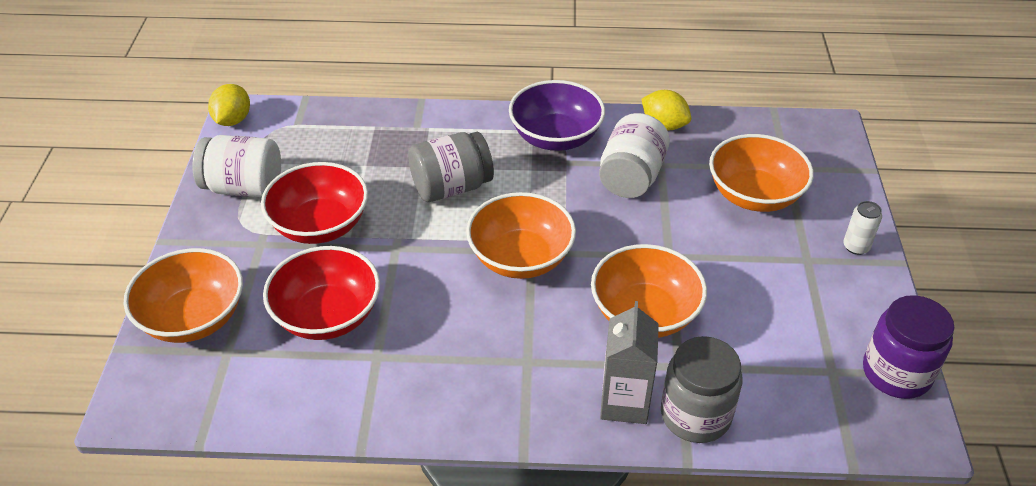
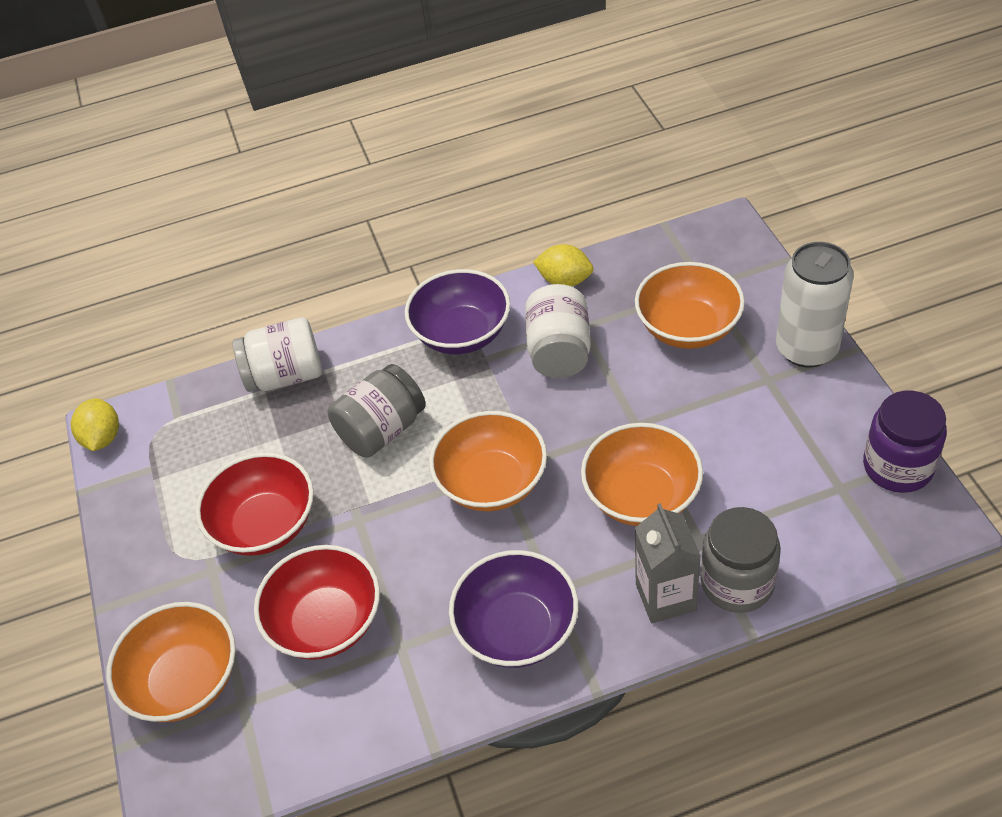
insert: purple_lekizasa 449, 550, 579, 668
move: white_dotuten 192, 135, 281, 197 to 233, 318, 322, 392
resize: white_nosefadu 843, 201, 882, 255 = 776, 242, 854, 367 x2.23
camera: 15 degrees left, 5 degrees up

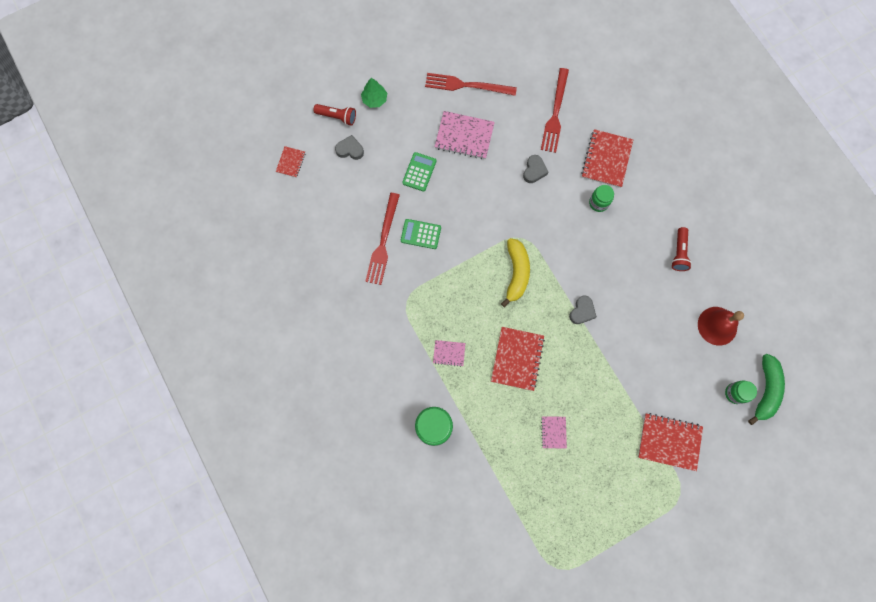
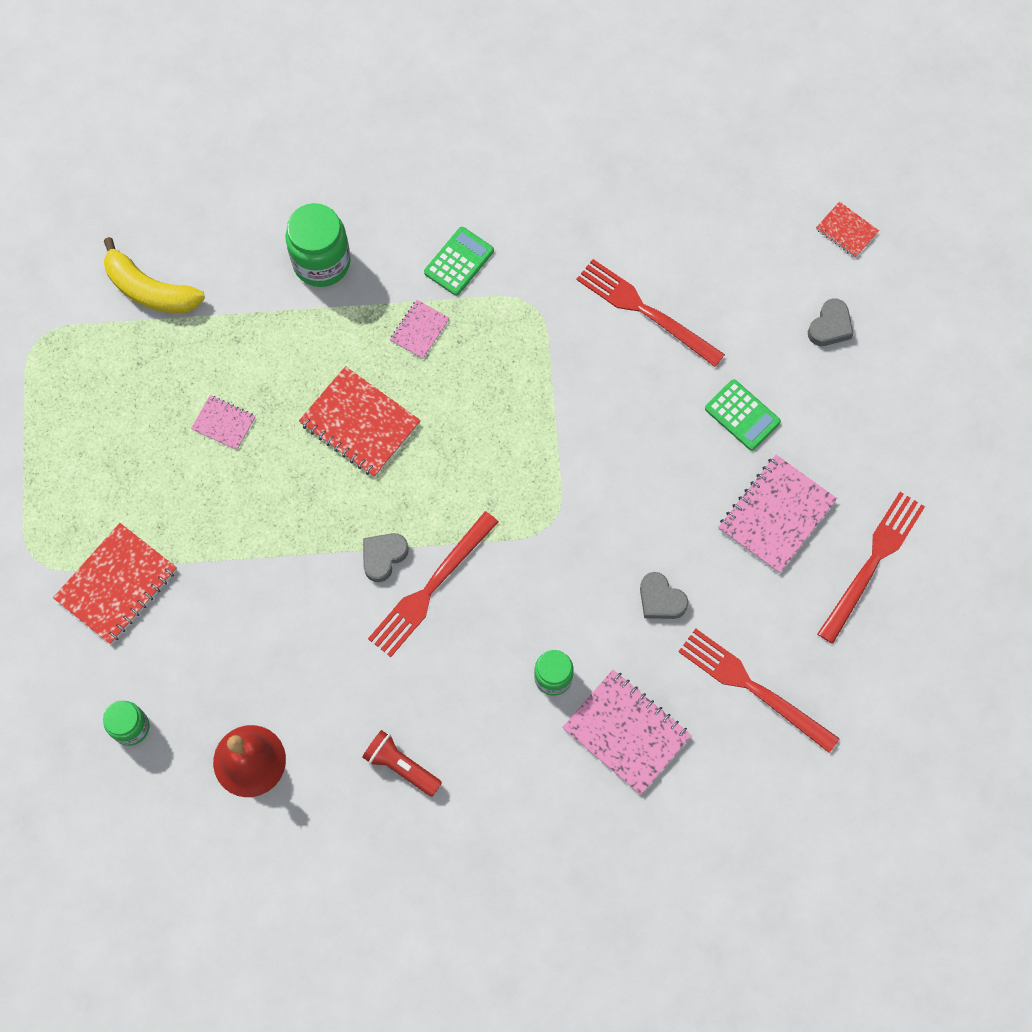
delete: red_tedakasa 313, 104, 356, 126; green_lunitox 361, 78, 387, 108; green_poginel 748, 354, 785, 425
insert: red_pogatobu 368, 511, 498, 657
move: yellow_poginel 501, 238, 530, 307 to 104, 237, 205, 313; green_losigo 401, 219, 441, 249 to 424, 227, 494, 296
recolor: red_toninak 581, 129, 633, 188 to pink_toninak 562, 670, 691, 795
rotate: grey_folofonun 569, 295, 597, 324 = 363, 533, 409, 582 75 degrees clockwise
camera: 115 degrees right, 5 degrees down

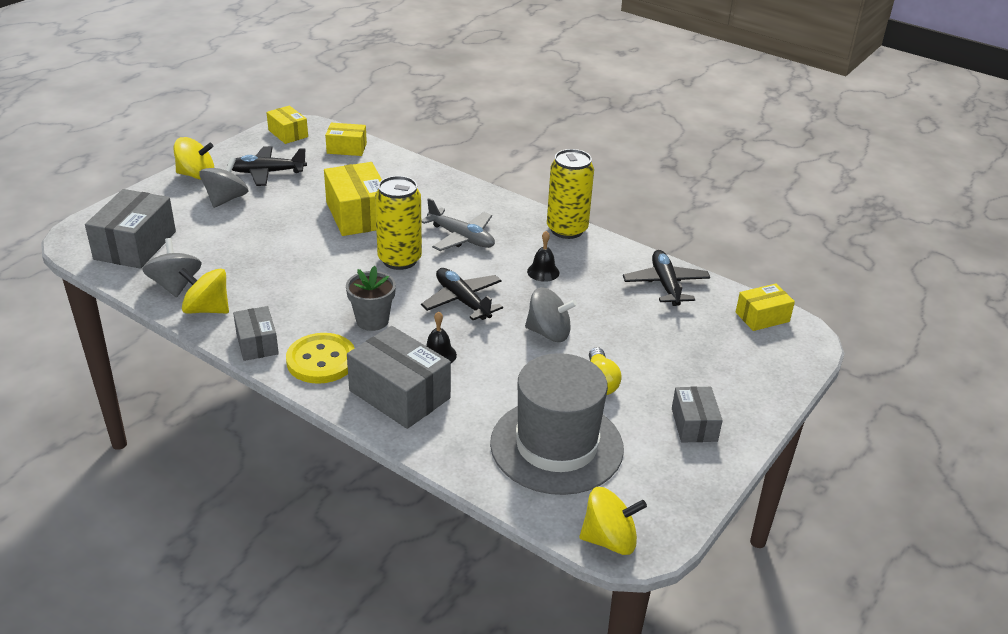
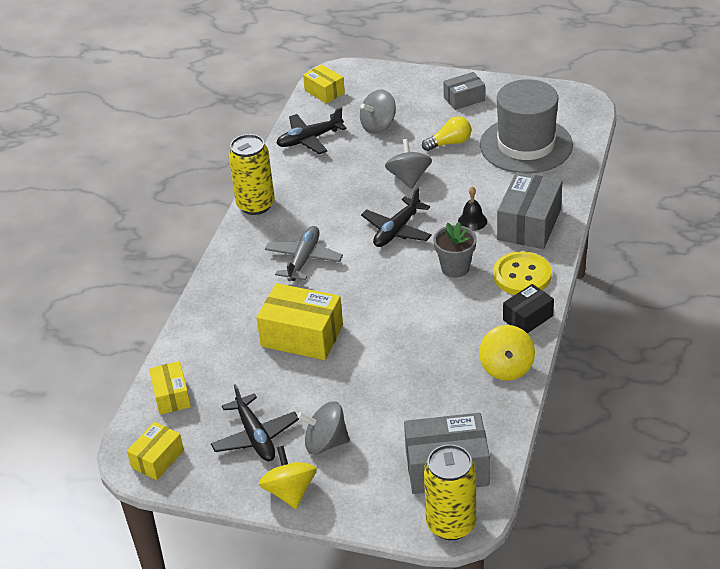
delete: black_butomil 527, 231, 559, 282; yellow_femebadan 580, 487, 647, 555
move: grey_femebadan 142, 238, 202, 297 to 360, 89, 396, 134; yellow_nosefadu 375, 176, 422, 270 to 424, 444, 476, 540
recolor: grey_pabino 233, 306, 279, 361 to black_pabino 503, 284, 554, 333
rotate: yellow_pabino 324, 162, 382, 236 = 256, 283, 343, 360 60 degrees clockwise
camera: 105 degrees left, 5 degrees up

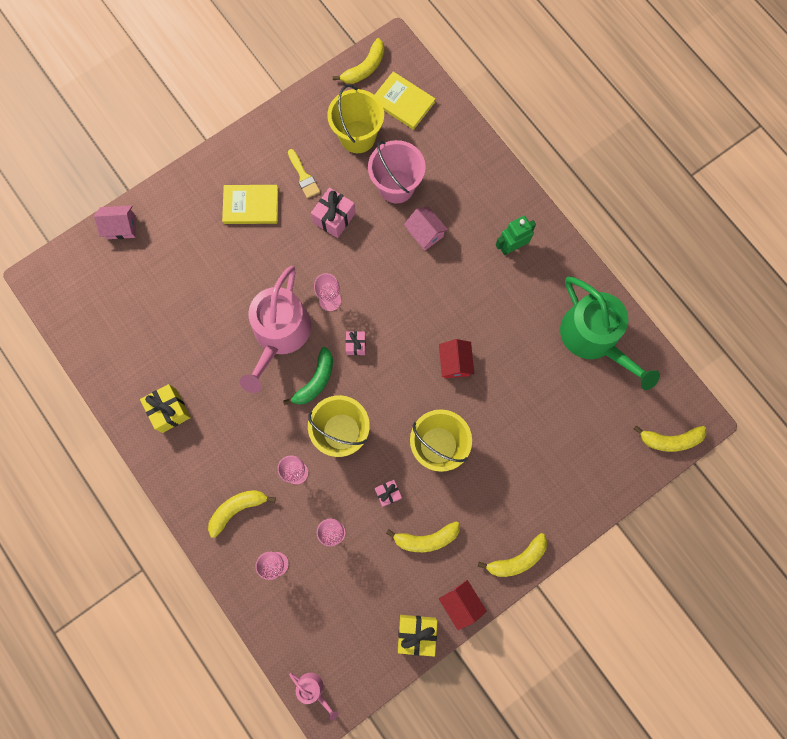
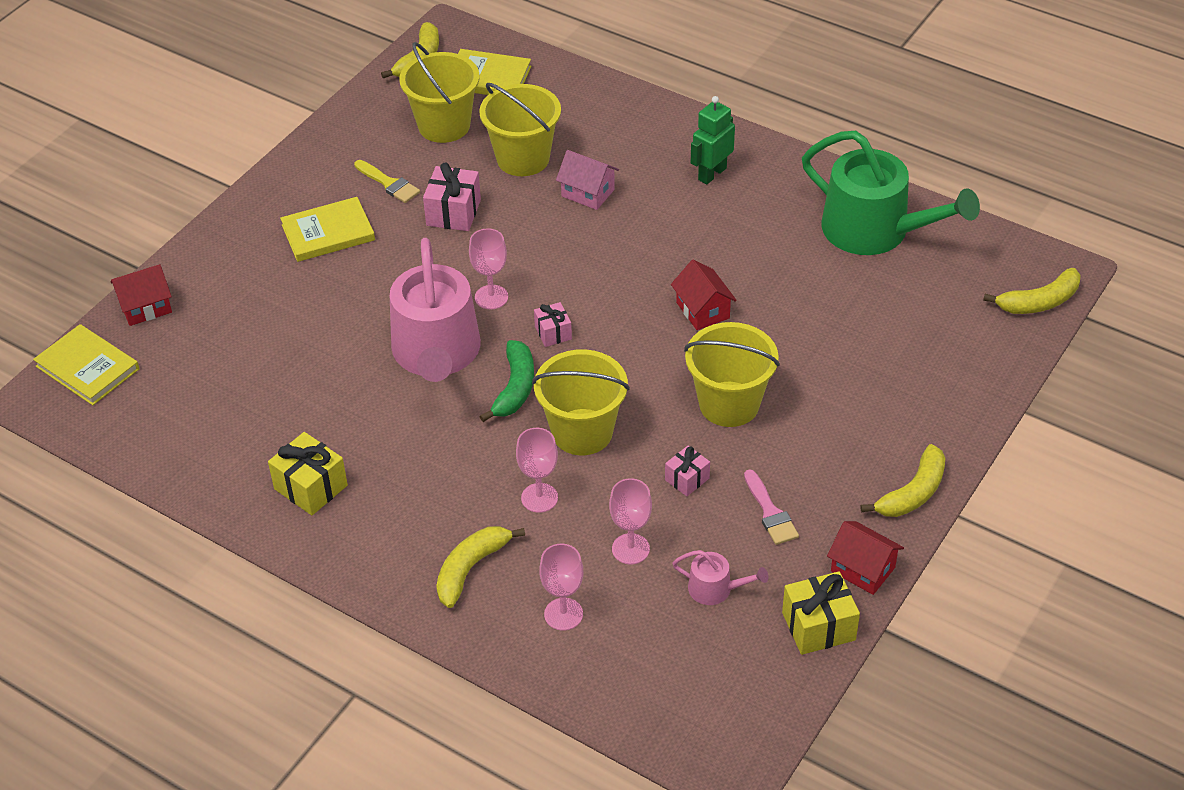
insert: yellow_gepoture 33, 324, 139, 405
move: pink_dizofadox 289, 673, 338, 720 to 672, 550, 768, 605
replace: yellow_poginel 386, 521, 460, 552 to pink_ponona 744, 469, 799, 545
recolor: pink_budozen 94, 205, 136, 239 to red_budozen 111, 264, 172, 326; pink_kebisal 368, 140, 426, 204 to yellow_kebisal 479, 83, 561, 176
camera: 20 degrees left, 30 degrees down

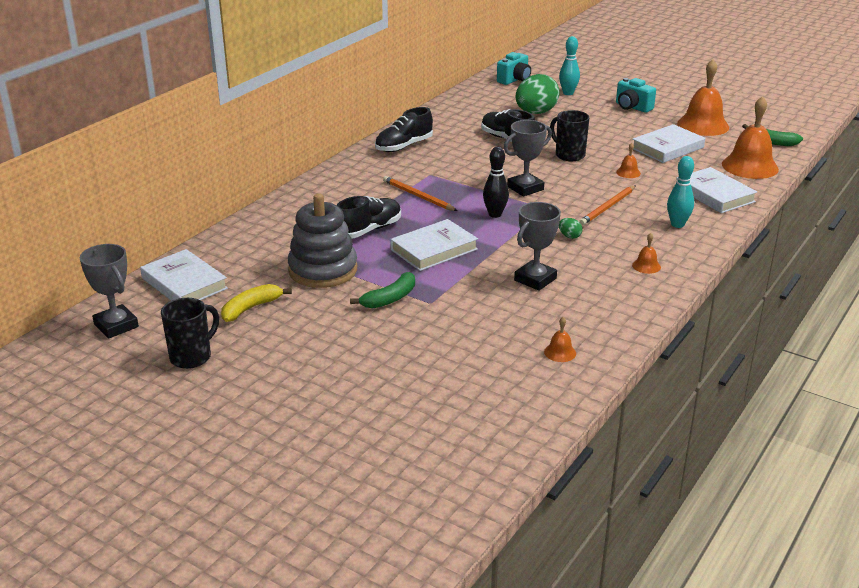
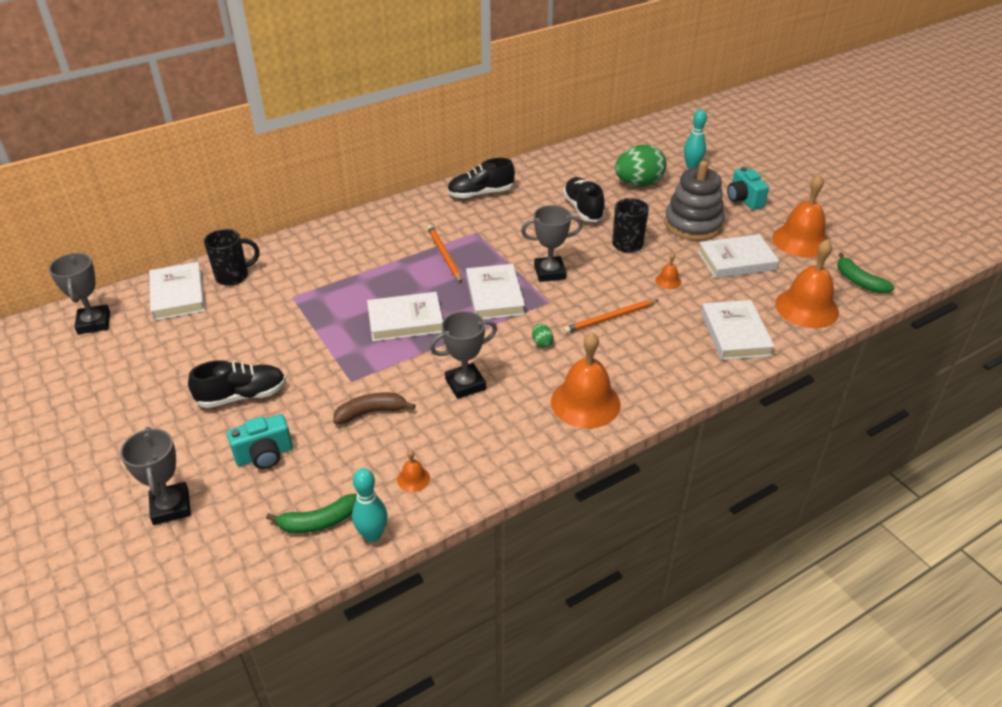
delete: yellow_poginel 221, 284, 292, 322
insert: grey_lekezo 120, 427, 191, 525; brown_poginel 333, 393, 416, 424
move: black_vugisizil 337, 196, 401, 238 to 188, 360, 286, 408; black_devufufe 161, 298, 219, 369 to 204, 229, 260, 286; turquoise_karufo 497, 52, 531, 85 to 227, 414, 293, 469; green_poginel 350, 272, 415, 309 to 266, 493, 357, 533; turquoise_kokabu 667, 156, 694, 228 to 352, 468, 388, 542; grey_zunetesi 288, 193, 357, 288 to 665, 161, 725, 241
replace: black_kokabu 483, 147, 509, 218 to white_gepoture 466, 264, 525, 319
resize: orange_butomil 632, 233, 661, 274 = 551, 332, 620, 429 x2.30
camera: 25 degrees right, 10 degrees up

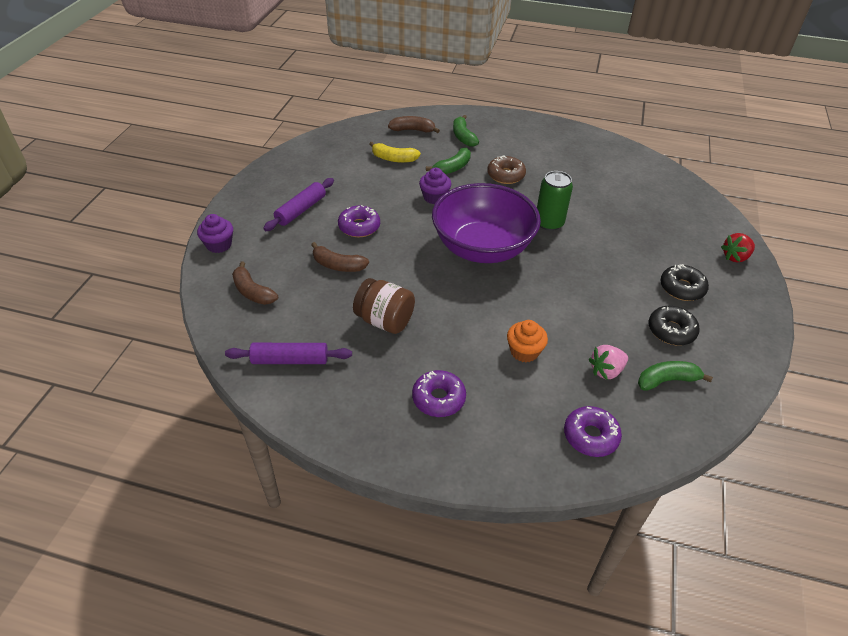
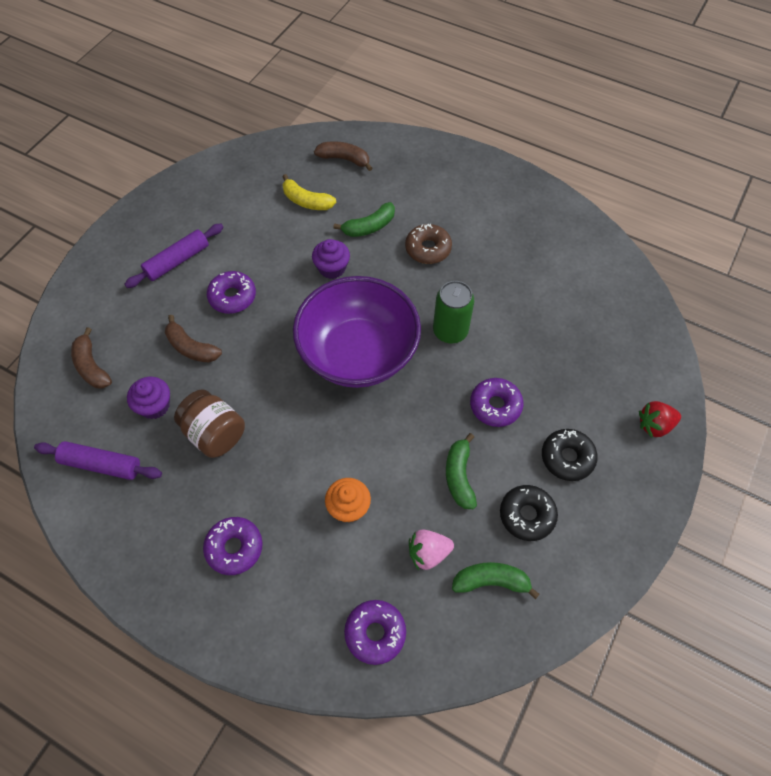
insert: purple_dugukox 470, 378, 524, 427
move: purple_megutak 197, 214, 233, 253 to 127, 377, 170, 419; green_poginel 453, 115, 479, 147 to 446, 433, 477, 509
camera: 15 degrees right, 15 degrees up

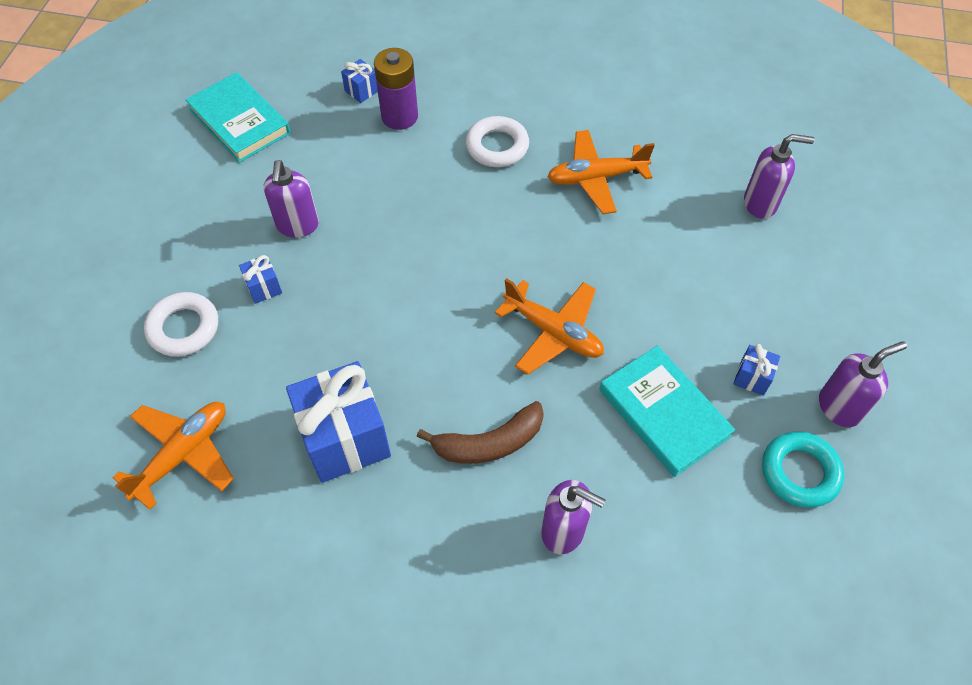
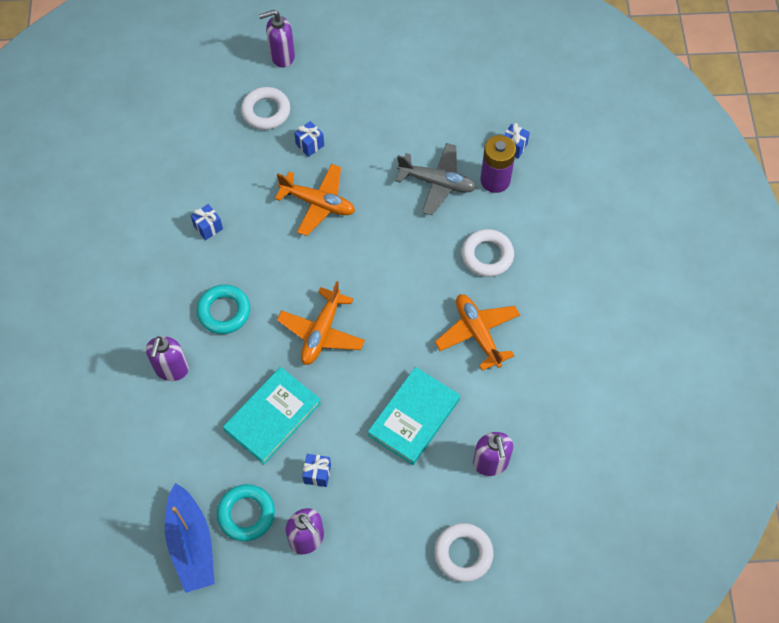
insert: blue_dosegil 165, 483, 215, 593; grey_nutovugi 396, 143, 477, 215; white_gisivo 434, 523, 494, 582
move: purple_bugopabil 264, 160, 319, 238 to 259, 10, 295, 67; orange_nutovugi 113, 402, 234, 510 to 275, 164, 355, 236; turquoise_gepoture 185, 72, 291, 163 to 368, 367, 460, 465
replace: brown_poginel 417, 401, 544, 464 to turquoise_gisivo 197, 284, 250, 334
resize: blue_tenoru 286, 361, 391, 483 = 190, 204, 223, 240 x0.44
camera: 75 degrees right, 5 degrees up

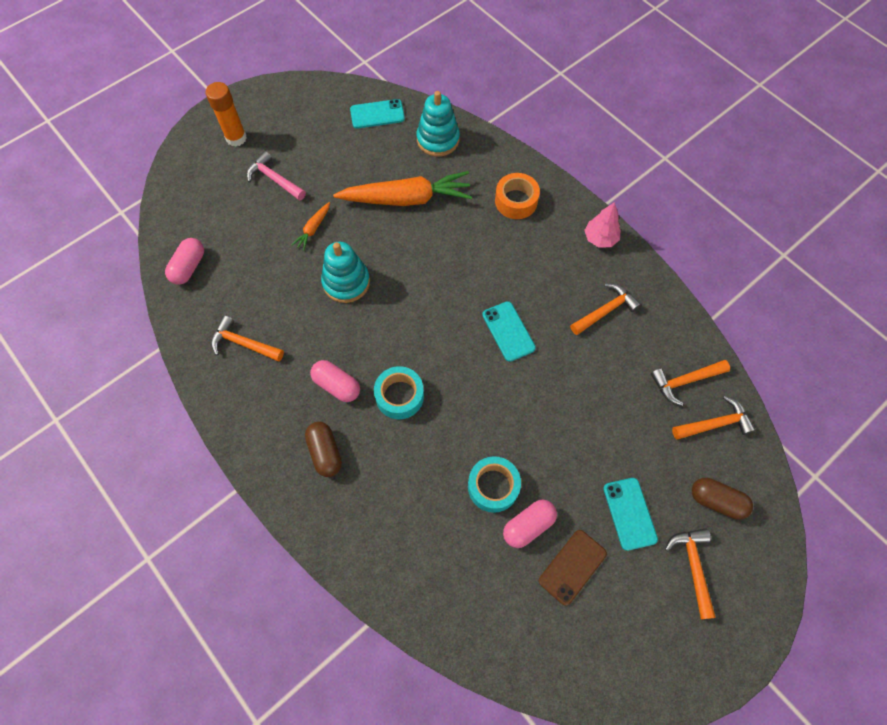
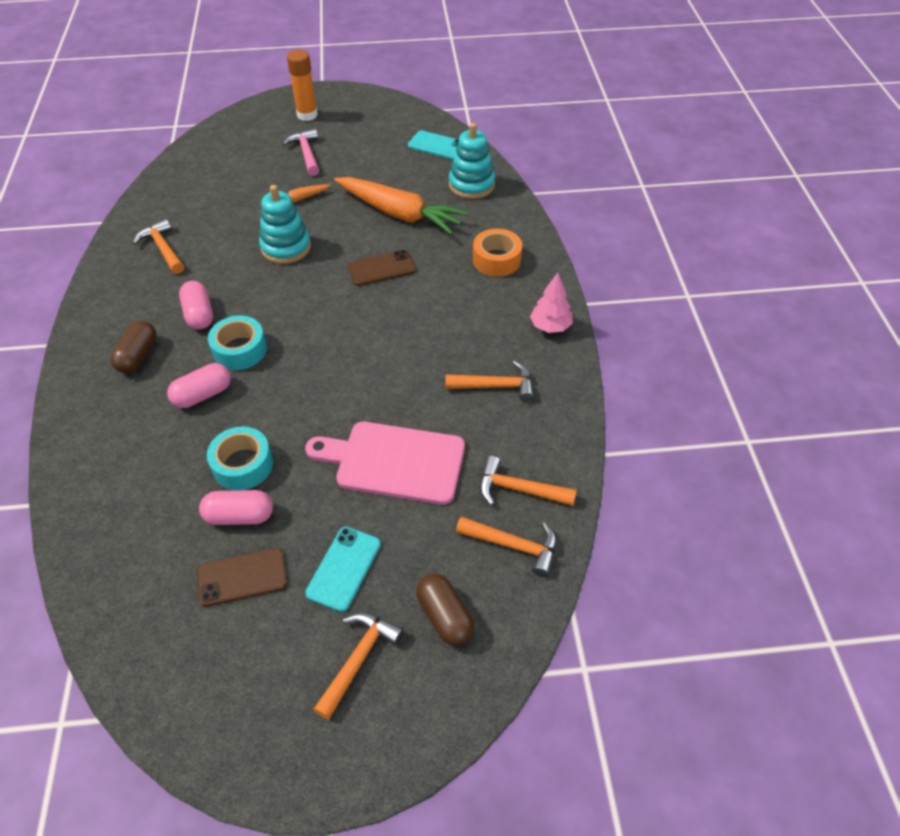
delete: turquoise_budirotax 482, 301, 536, 362
insert: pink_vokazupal 305, 422, 465, 505; brown_budirotax 348, 250, 416, 286
move: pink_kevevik 165, 238, 204, 285 to 167, 363, 231, 408
camera: 35 degrees right, 15 degrees down

